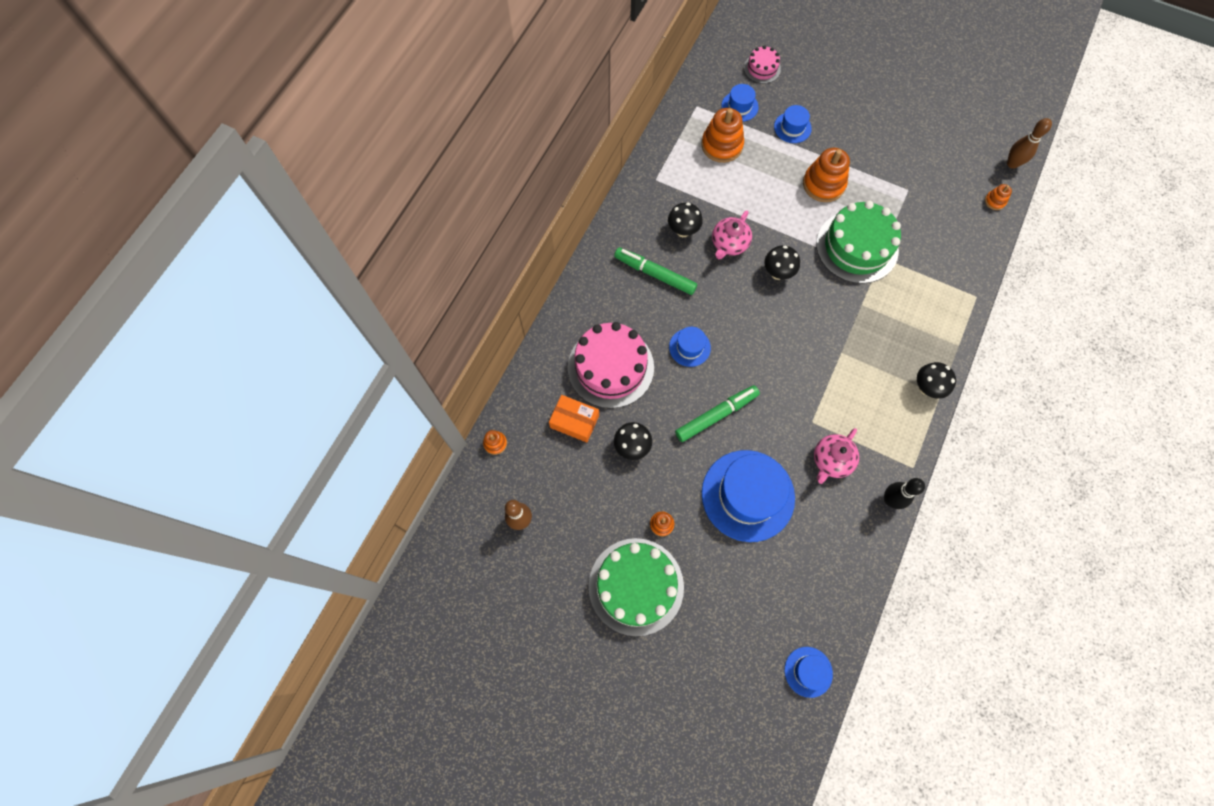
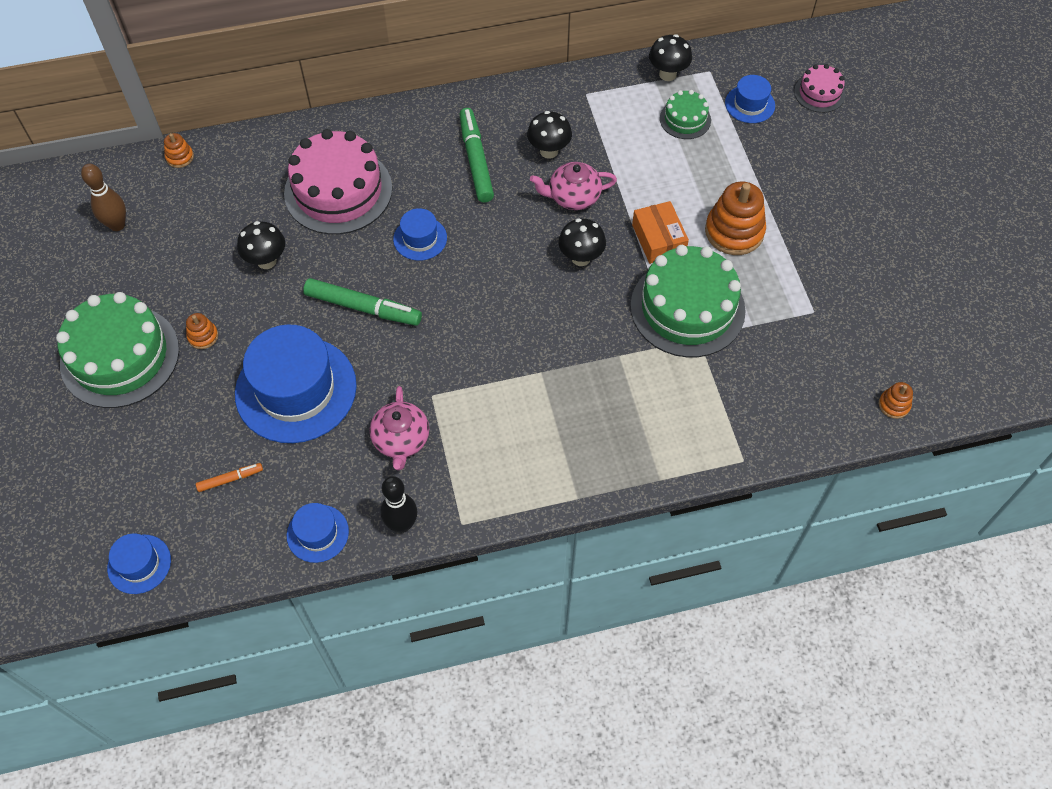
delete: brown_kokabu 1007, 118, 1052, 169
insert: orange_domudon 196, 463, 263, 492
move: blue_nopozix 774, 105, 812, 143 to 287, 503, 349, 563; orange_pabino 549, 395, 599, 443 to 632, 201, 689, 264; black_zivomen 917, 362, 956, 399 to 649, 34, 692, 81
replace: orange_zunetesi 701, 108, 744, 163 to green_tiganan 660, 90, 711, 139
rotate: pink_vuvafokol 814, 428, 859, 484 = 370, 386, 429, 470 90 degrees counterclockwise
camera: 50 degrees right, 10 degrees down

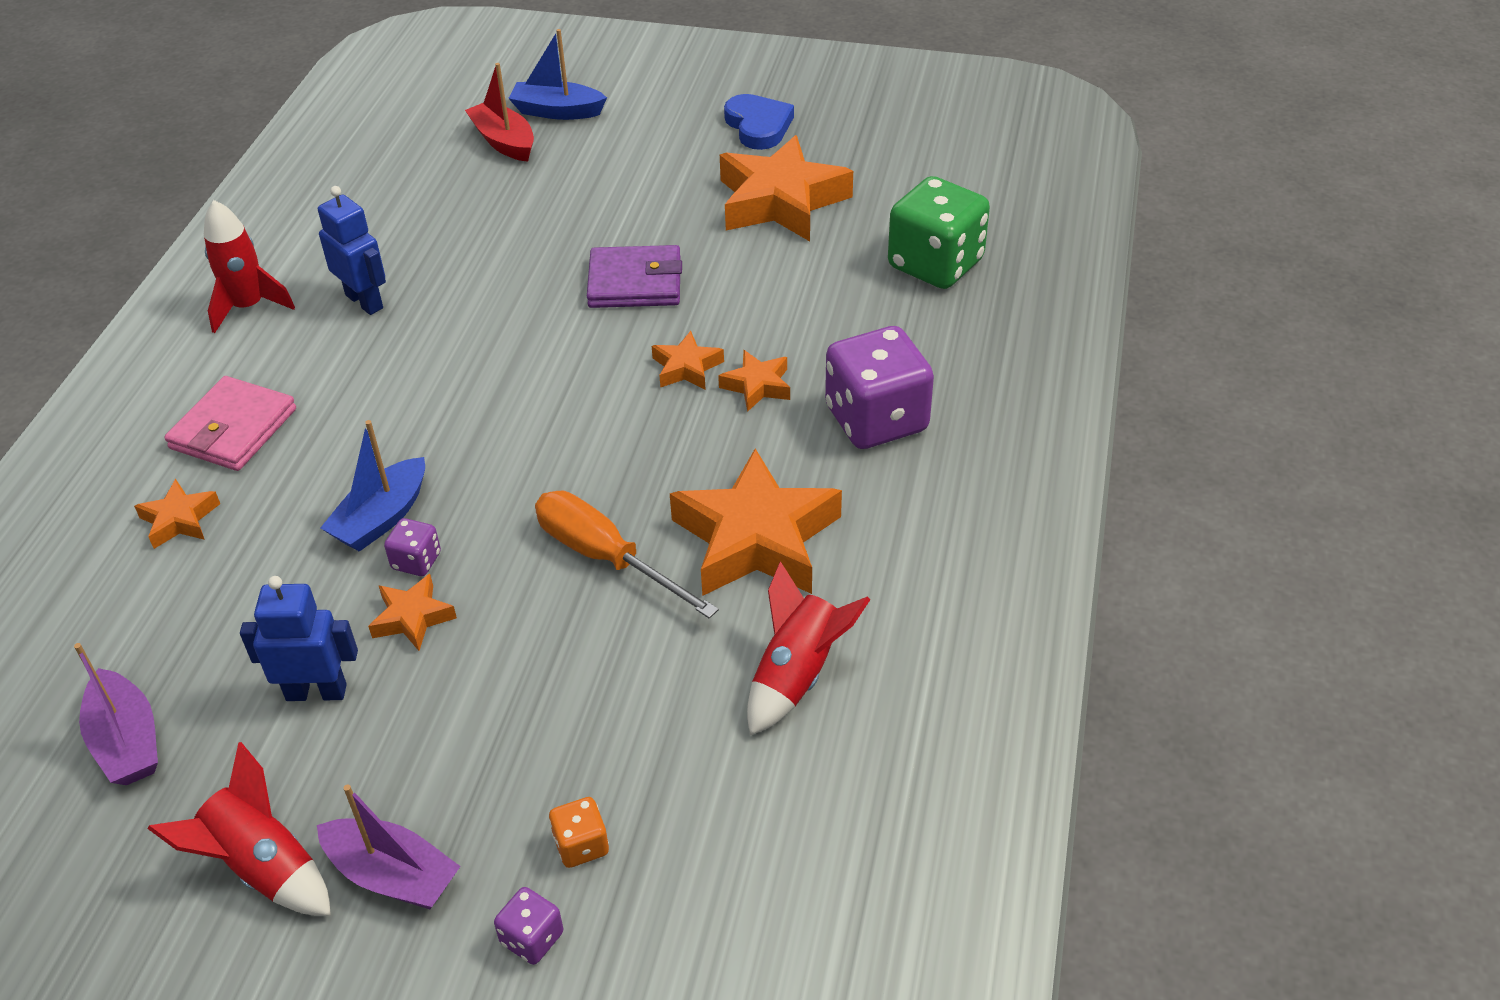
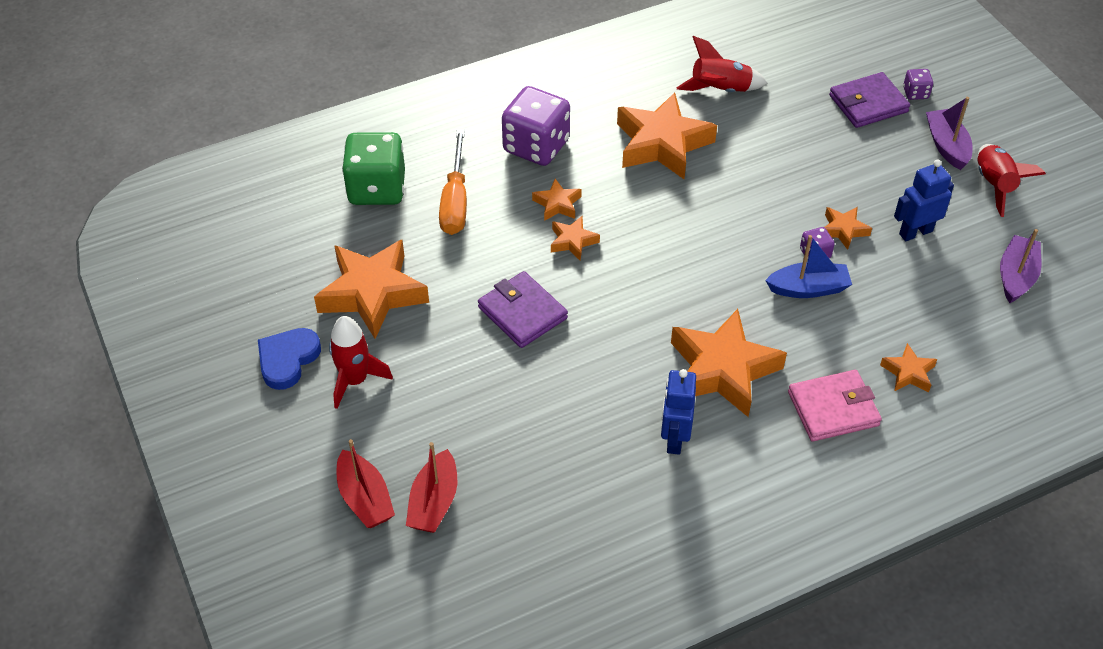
insert: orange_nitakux 671, 309, 787, 417
move: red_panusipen 204, 200, 295, 333 to 329, 316, 393, 409; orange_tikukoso 535, 491, 719, 619 to 439, 129, 467, 235
replace: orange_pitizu 549, 797, 609, 868 to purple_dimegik 829, 72, 910, 128
recolor: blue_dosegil 508, 29, 607, 120 to red_dosegil 337, 439, 395, 528
rotate: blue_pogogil 240, 576, 358, 701 = 894, 159, 954, 241 105 degrees clockwise
camera: 130 degrees left, 5 degrees up

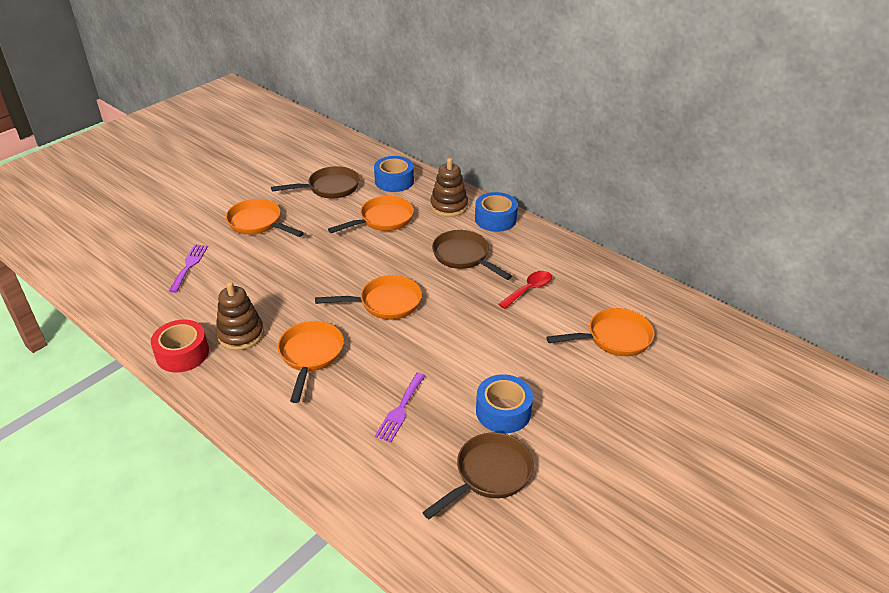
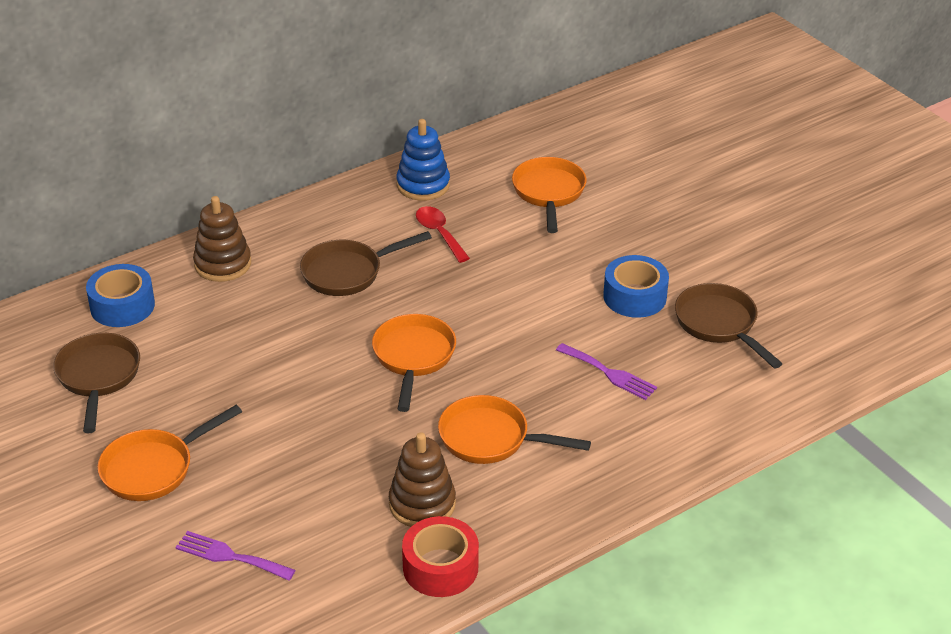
delete: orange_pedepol 328, 196, 414, 233; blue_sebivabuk 475, 192, 518, 232
insert: blue_zunetesi 396, 119, 450, 201
camera: 75 degrees left, 0 degrees up

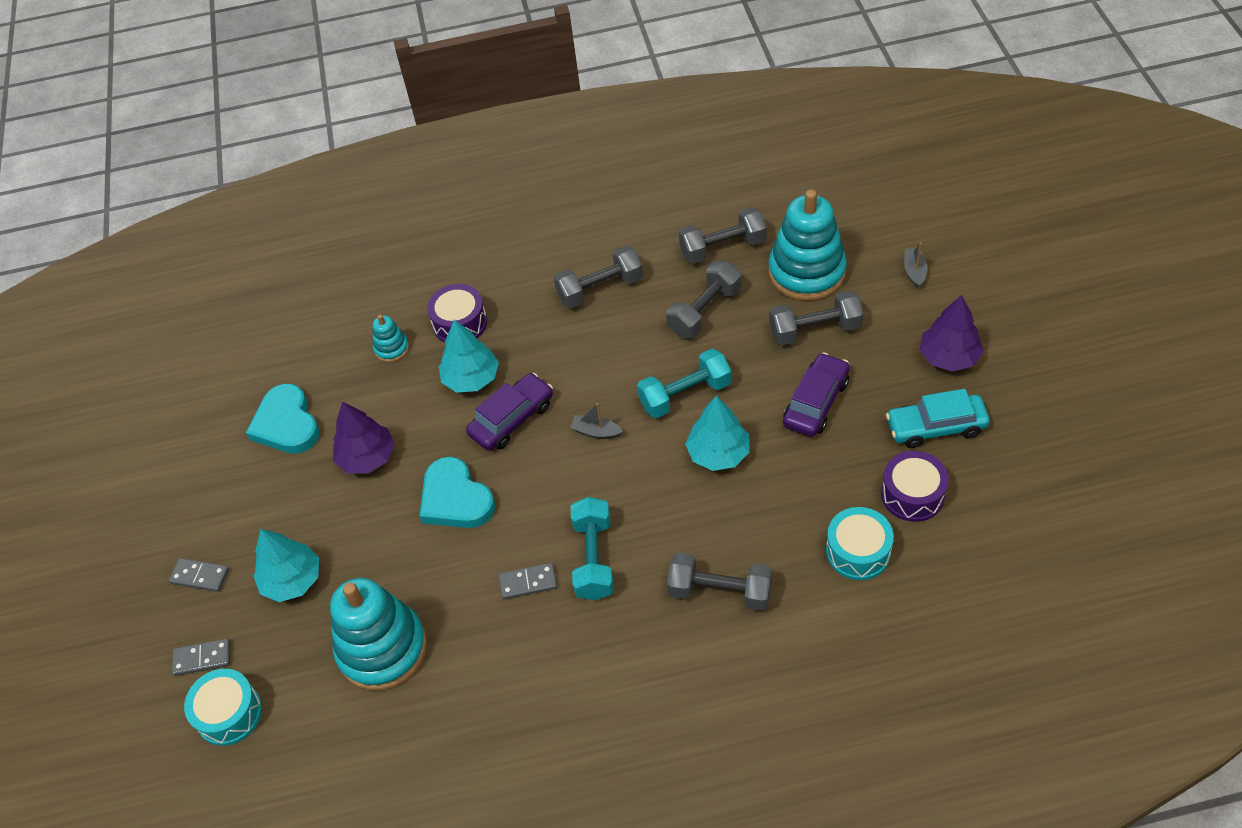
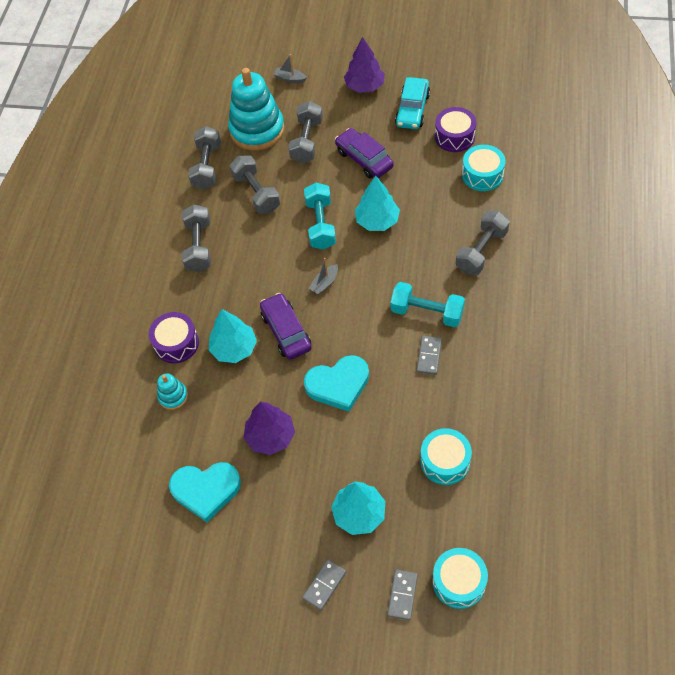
replace: turquoise_zunetesi 330, 578, 427, 691 to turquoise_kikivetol 420, 428, 472, 485
camera: 70 degrees left, 5 degrees up

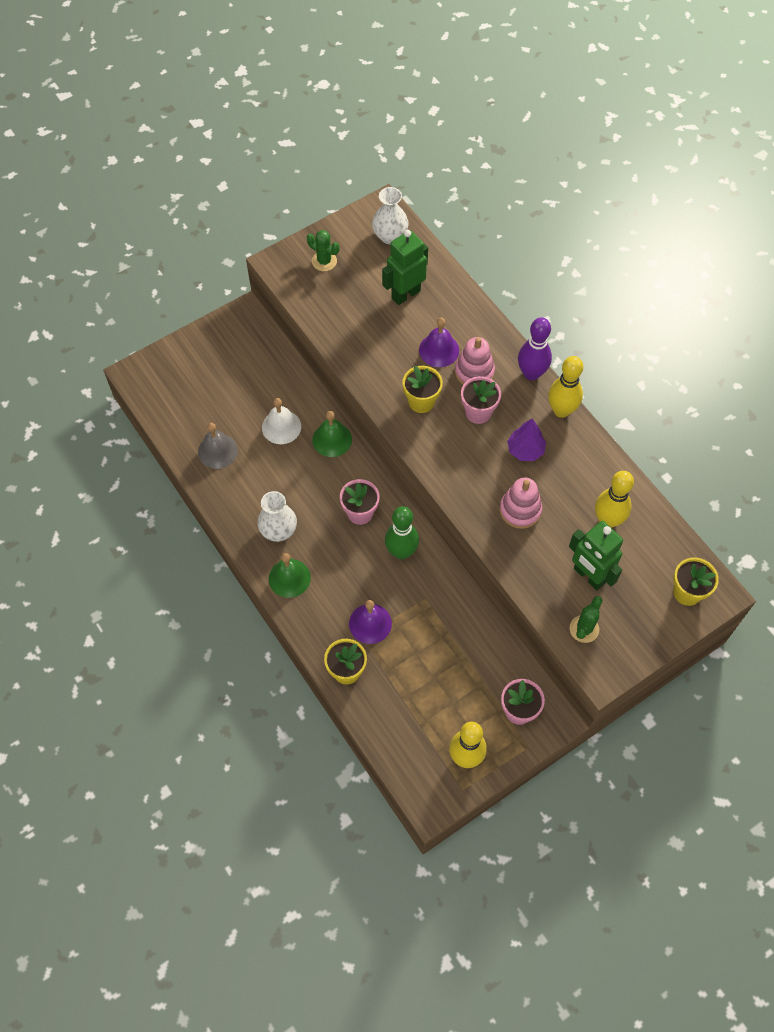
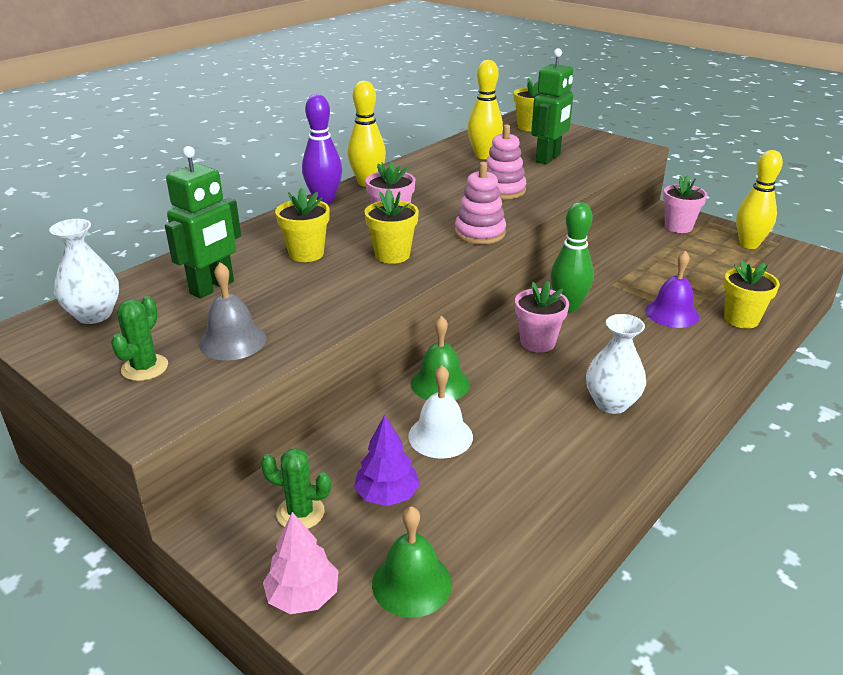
insert: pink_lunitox 263, 512, 339, 614
move: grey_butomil 198, 423, 238, 469 to 199, 262, 266, 361; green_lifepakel 570, 596, 602, 643 to 261, 448, 331, 529; purple_lunitox 507, 418, 546, 461 to 354, 415, 420, 506; green_butomil 269, 553, 311, 598 to 372, 506, 452, 618; pink_zunetesi 455, 337, 495, 385 to 455, 162, 506, 244
replace: purple_butomil 419, 318, 459, 367 to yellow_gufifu 275, 188, 330, 262
rotate: green_pogogil 382, 230, 428, 305 = 165, 146, 241, 299 90 degrees counterclockwise
camera: 105 degrees left, 30 degrees down

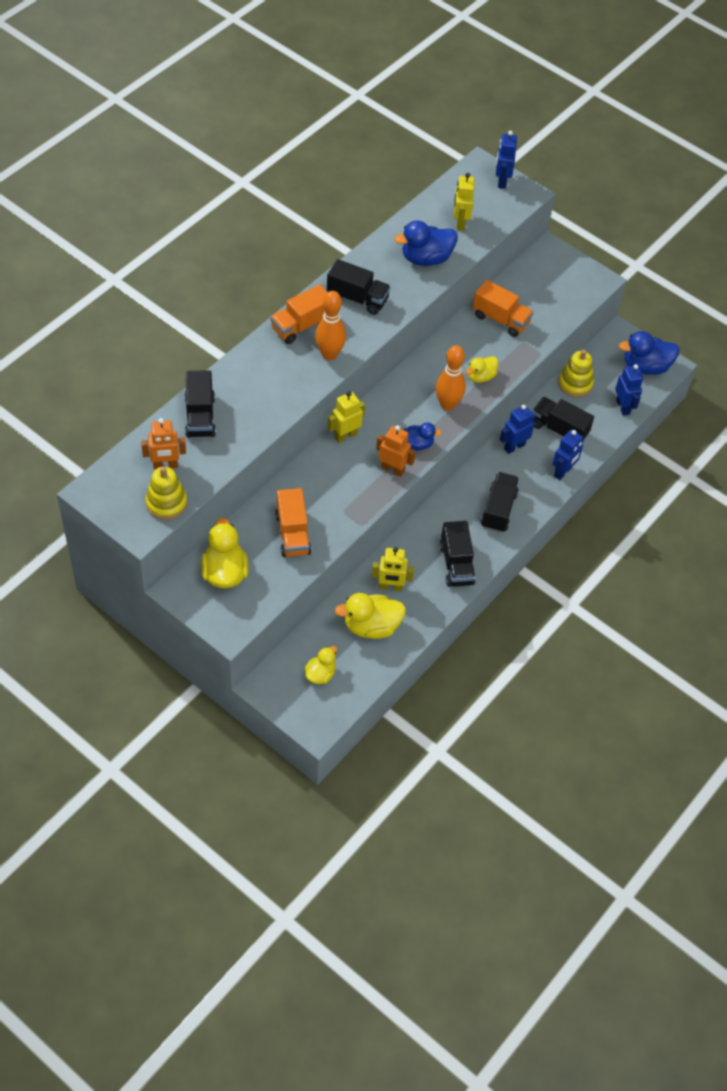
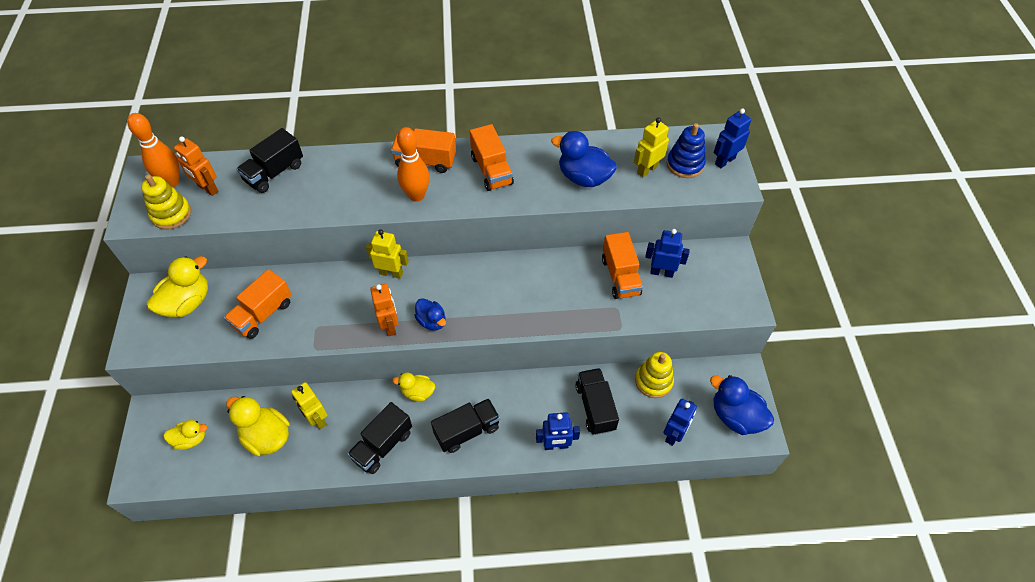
insert: blue_zunetesi 667, 123, 706, 178
move: orange_kokabu 435, 345, 466, 411 to 127, 113, 180, 187; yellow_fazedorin 466, 356, 498, 383 to 392, 373, 435, 402; blue_pogogil 500, 405, 535, 454 to 645, 229, 690, 278
recolor: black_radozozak 327, 259, 391, 315 to orange_radozozak 470, 124, 514, 191
camera: 50 degrees right, 0 degrees up

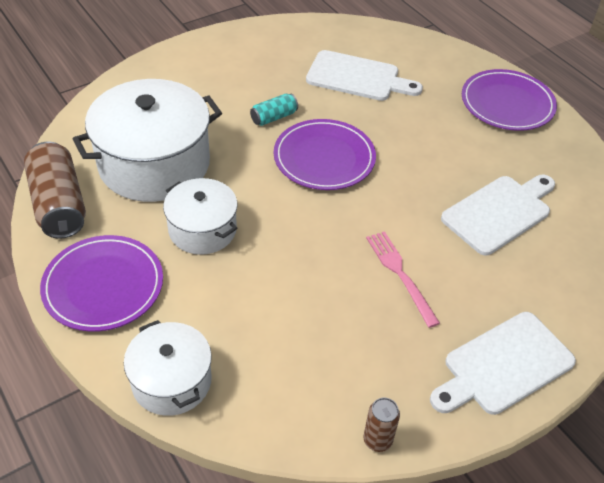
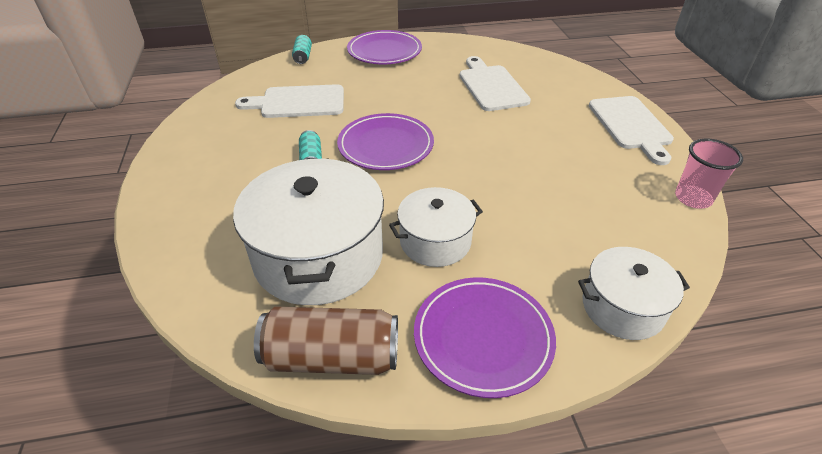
delete: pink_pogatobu 366, 231, 440, 328
insert: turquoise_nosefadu 292, 35, 312, 64
replace: brown_nosefadu 363, 397, 400, 452 to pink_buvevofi 675, 139, 743, 208
rotate: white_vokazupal 306, 50, 423, 101 = 235, 84, 344, 118 135 degrees counterclockwise
camera: 65 degrees left, 5 degrees down

